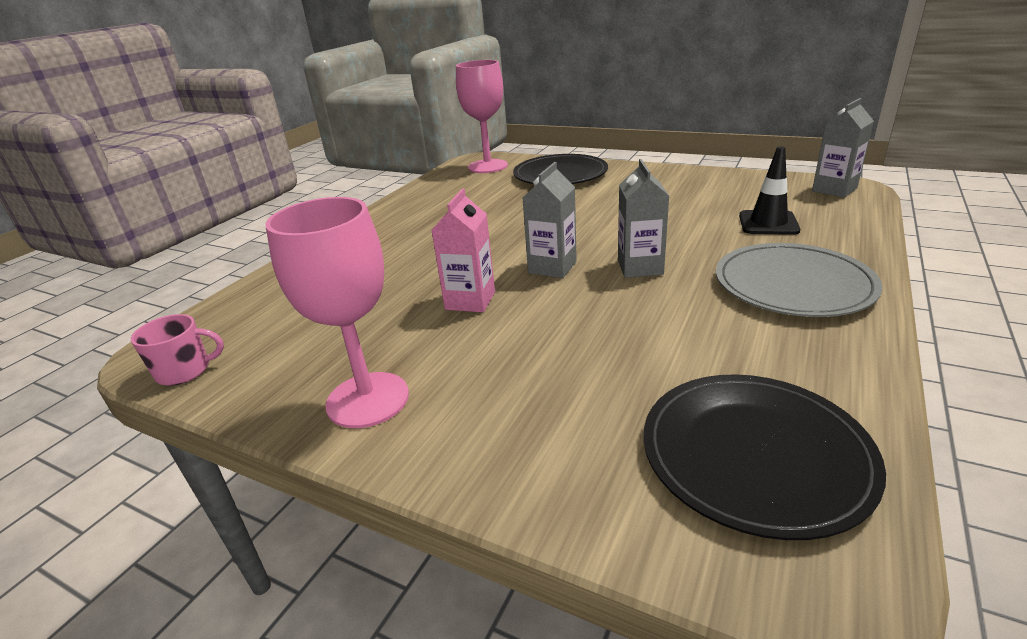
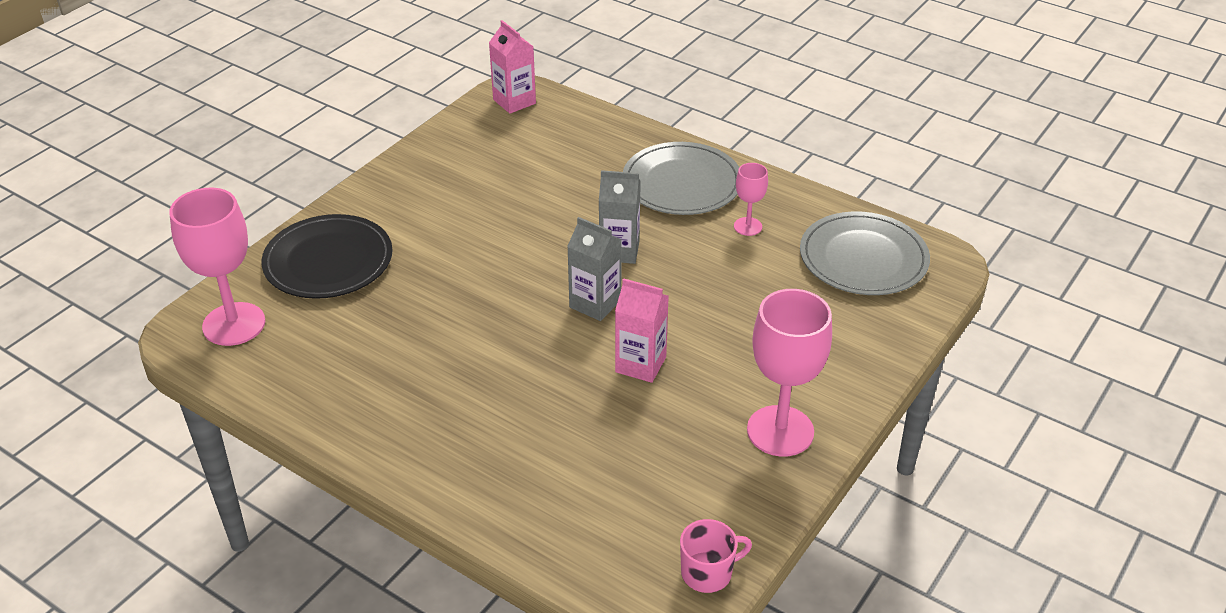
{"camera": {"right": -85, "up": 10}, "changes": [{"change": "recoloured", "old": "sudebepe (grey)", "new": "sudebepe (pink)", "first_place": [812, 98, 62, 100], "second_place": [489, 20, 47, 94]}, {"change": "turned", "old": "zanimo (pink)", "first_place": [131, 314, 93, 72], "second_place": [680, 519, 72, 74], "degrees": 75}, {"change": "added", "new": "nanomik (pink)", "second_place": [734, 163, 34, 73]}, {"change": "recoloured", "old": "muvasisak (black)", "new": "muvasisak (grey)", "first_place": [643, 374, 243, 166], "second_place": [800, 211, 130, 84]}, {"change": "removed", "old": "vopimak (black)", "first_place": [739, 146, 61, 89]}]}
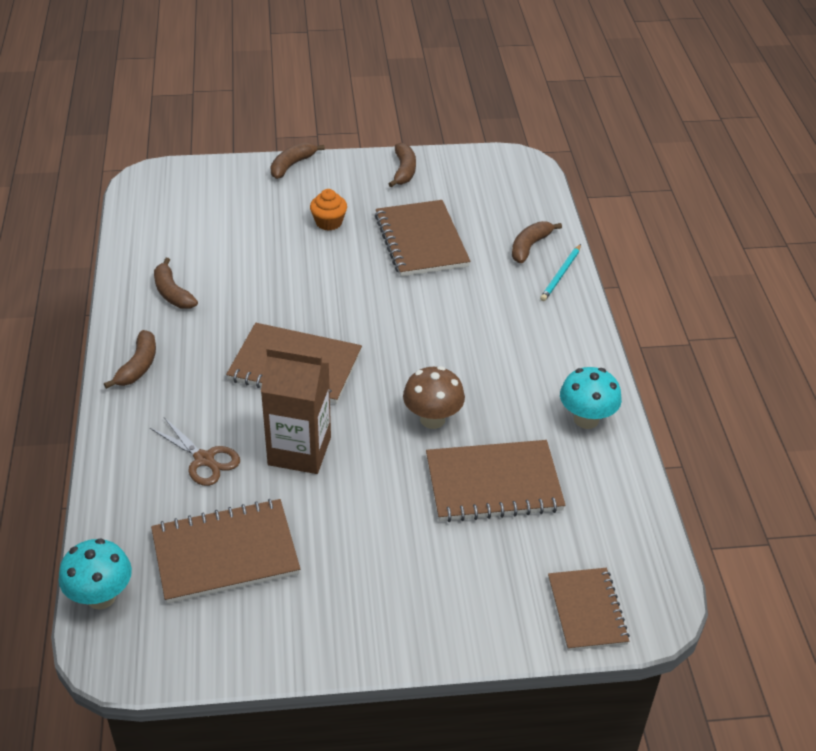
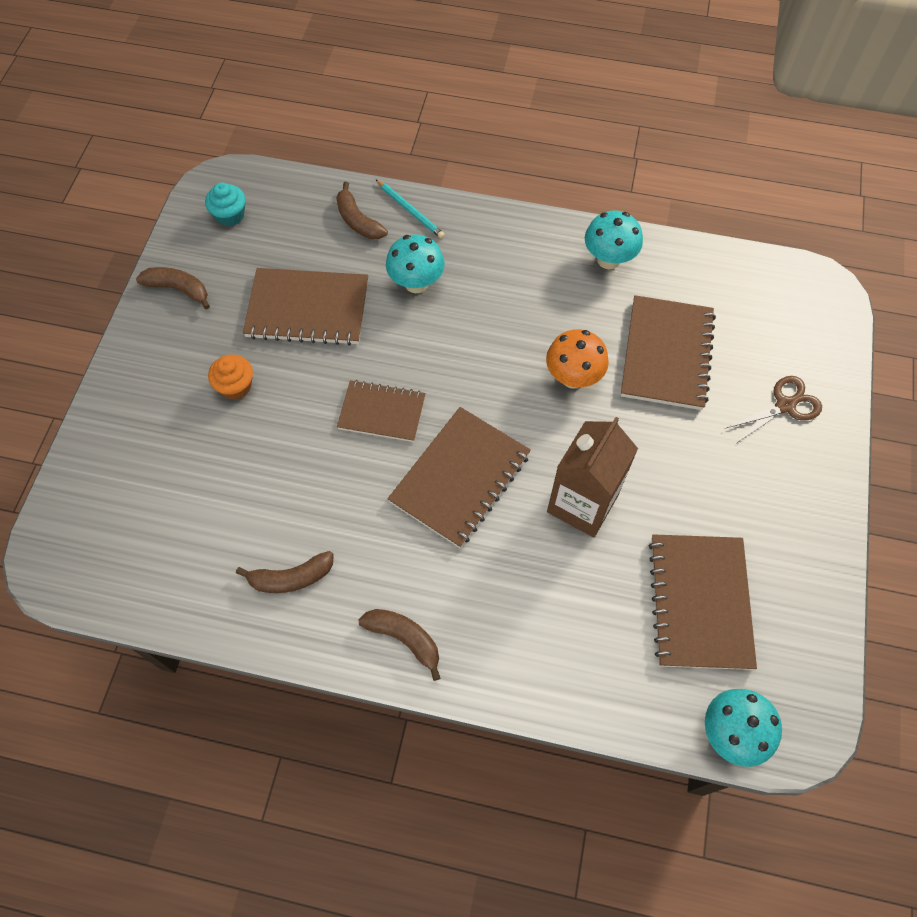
{"camera": {"right": -70, "up": 20}, "changes": [{"change": "added", "new": "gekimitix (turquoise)", "second_place": [205, 183, 41, 43]}, {"change": "moved", "old": "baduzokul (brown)", "first_place": [548, 568, 82, 83], "second_place": [337, 380, 89, 62]}, {"change": "added", "new": "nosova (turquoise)", "second_place": [386, 234, 59, 59]}, {"change": "recoloured", "old": "nosova (brown)", "new": "nosova (orange)", "first_place": [403, 366, 62, 63], "second_place": [546, 329, 63, 60]}, {"change": "moved", "old": "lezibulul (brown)", "first_place": [150, 417, 90, 69], "second_place": [726, 376, 96, 67]}, {"change": "removed", "old": "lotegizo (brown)", "first_place": [270, 142, 55, 37]}]}
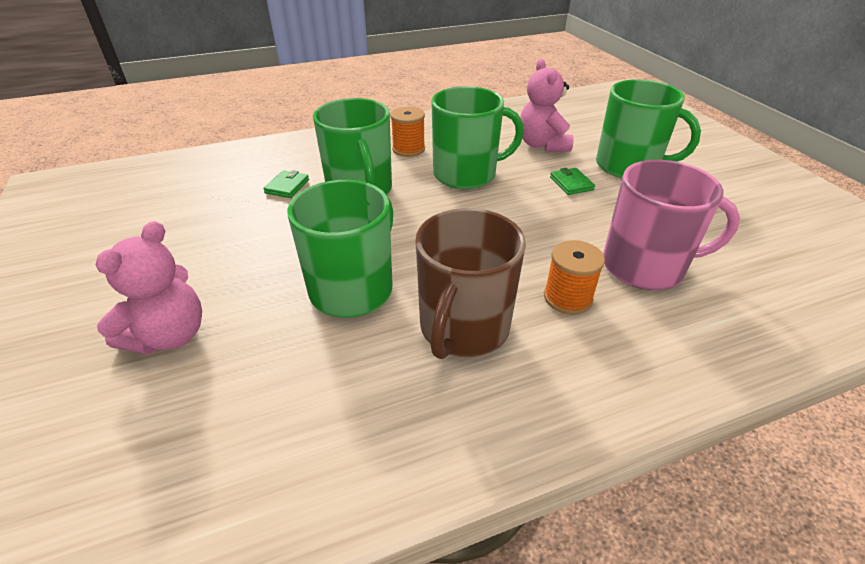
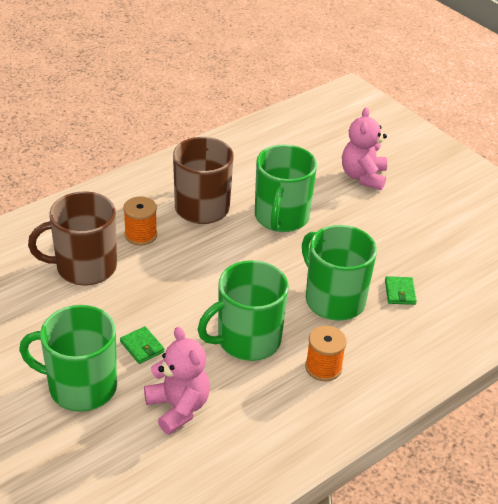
{"camera": {"right": 160, "up": 0}, "changes": [{"change": "recoloured", "old": "zanimo (pink)", "new": "zanimo (brown)", "first_place": [603, 160, 137, 130], "second_place": [28, 191, 89, 95]}]}
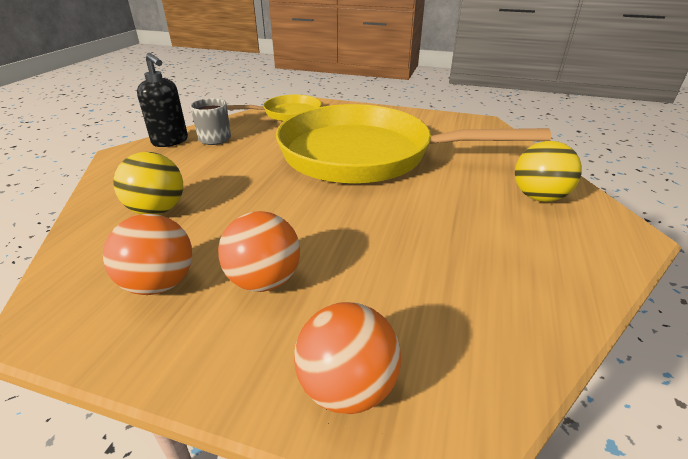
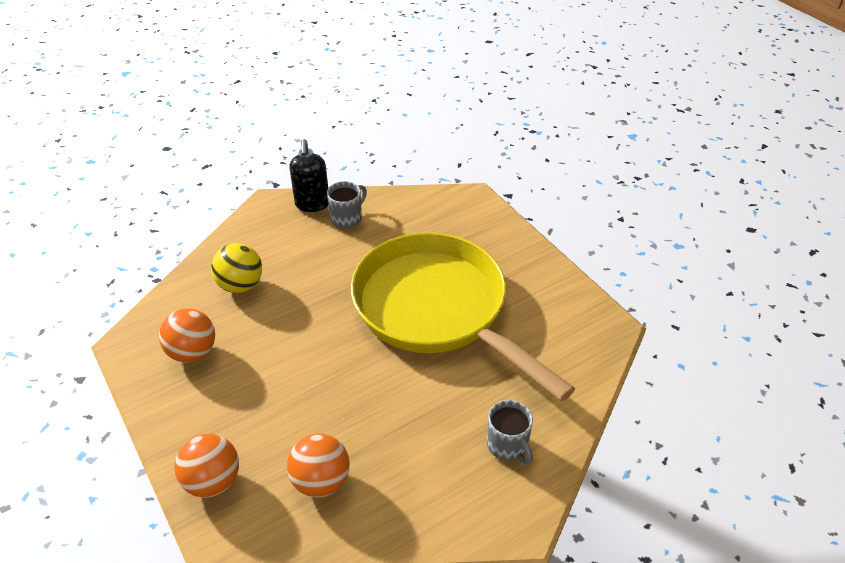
{"camera": {"right": 40, "up": 10}, "changes": [{"change": "moved", "old": "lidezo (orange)", "first_place": [218, 211, 82, 81], "second_place": [287, 433, 63, 64]}, {"change": "replaced", "old": "lidezo (yellow)", "new": "zanimo (grey)", "first_place": [515, 141, 67, 61], "second_place": [487, 400, 46, 65]}, {"change": "removed", "old": "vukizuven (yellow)", "first_place": [227, 95, 95, 26]}]}
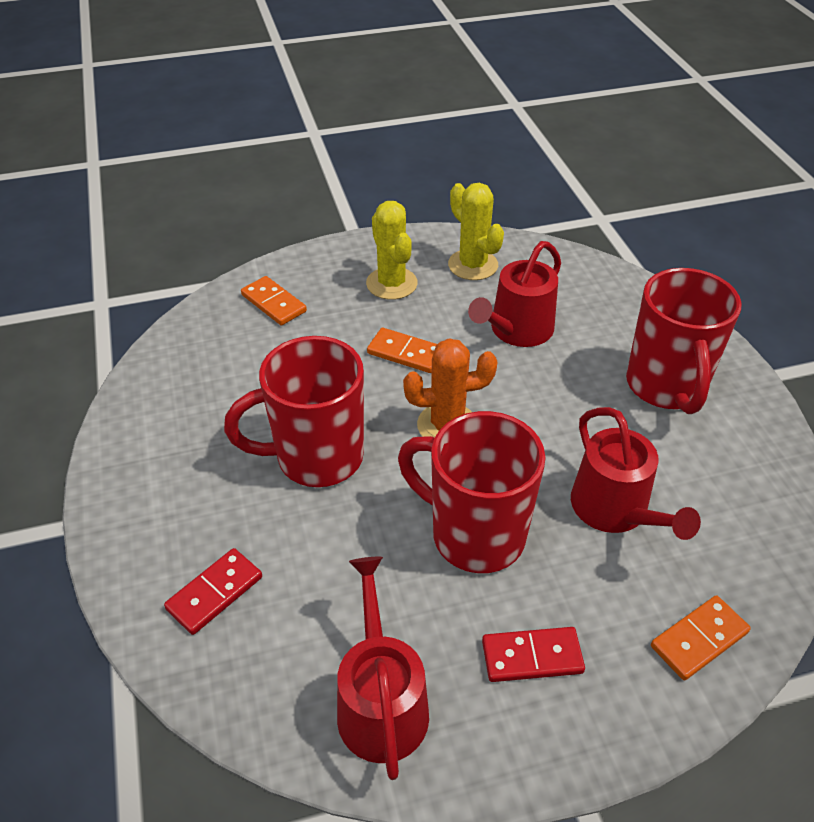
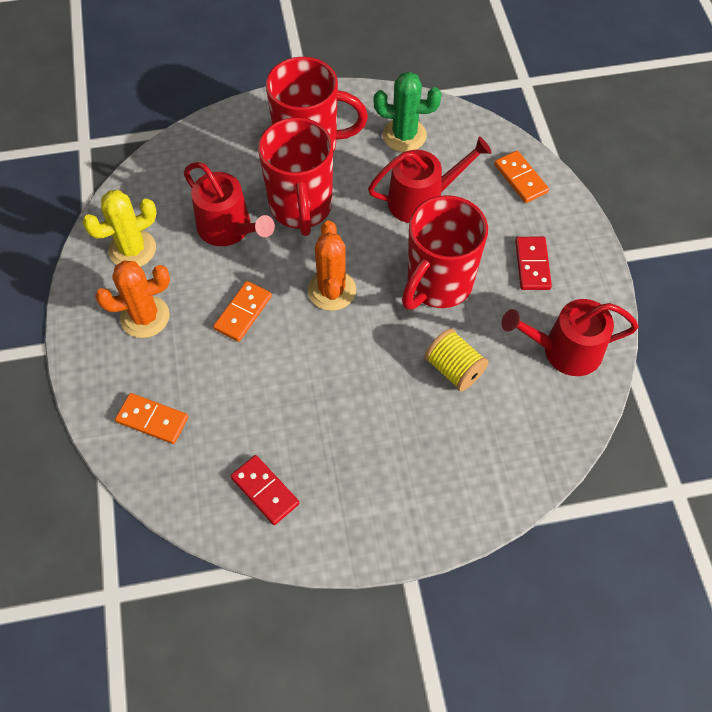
{"camera": {"right": -85, "up": 15}, "changes": [{"change": "recoloured", "old": "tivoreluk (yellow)", "new": "tivoreluk (orange)", "first_place": [366, 201, 52, 99], "second_place": [95, 261, 75, 77]}, {"change": "turned", "old": "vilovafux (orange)", "first_place": [241, 276, 66, 49], "second_place": [115, 393, 73, 51], "degrees": 60}, {"change": "moved", "old": "vilovafux (red)", "first_place": [164, 548, 98, 87], "second_place": [230, 455, 69, 70]}, {"change": "moved", "old": "zanimo (red)", "first_place": [224, 336, 140, 151], "second_place": [258, 117, 75, 119]}, {"change": "added", "new": "tivoreluk (green)", "second_place": [373, 72, 69, 80]}, {"change": "added", "new": "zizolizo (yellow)", "second_place": [424, 329, 64, 62]}]}
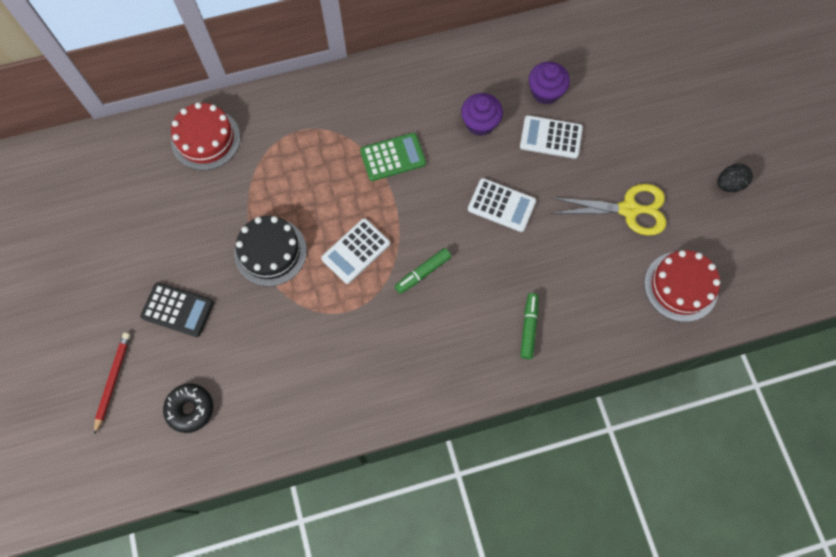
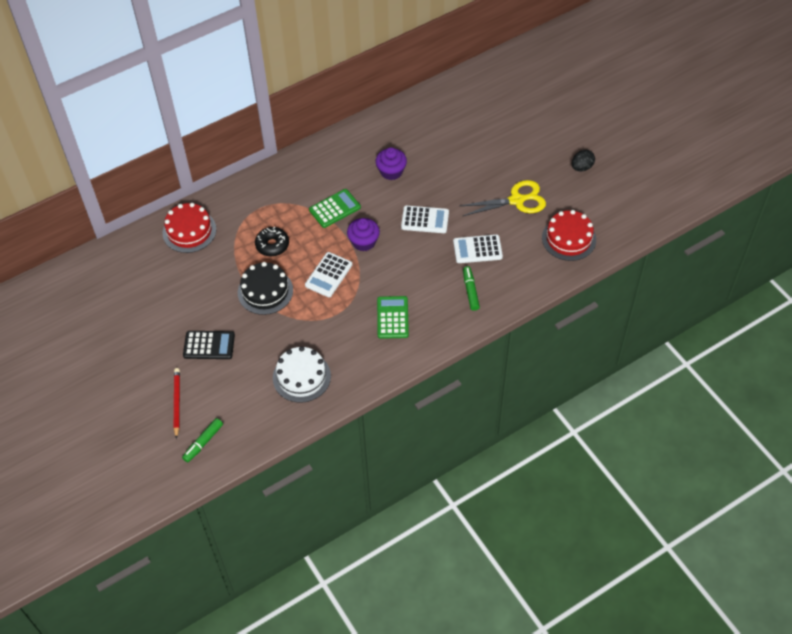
{"camera": {"right": -15, "up": -15}, "changes": [{"change": "moved", "old": "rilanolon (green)", "first_place": [395, 248, 56, 46], "second_place": [182, 418, 41, 45]}, {"change": "moved", "old": "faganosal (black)", "first_place": [163, 383, 50, 50], "second_place": [255, 227, 34, 29]}, {"change": "added", "new": "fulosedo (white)", "second_place": [273, 346, 58, 57]}, {"change": "moved", "old": "gekimitix (purple)", "first_place": [529, 62, 41, 43], "second_place": [347, 218, 33, 33]}, {"change": "added", "new": "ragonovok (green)", "second_place": [377, 296, 32, 43]}, {"change": "moved", "old": "ragonovok (white)", "first_place": [520, 115, 63, 44], "second_place": [453, 234, 50, 29]}]}
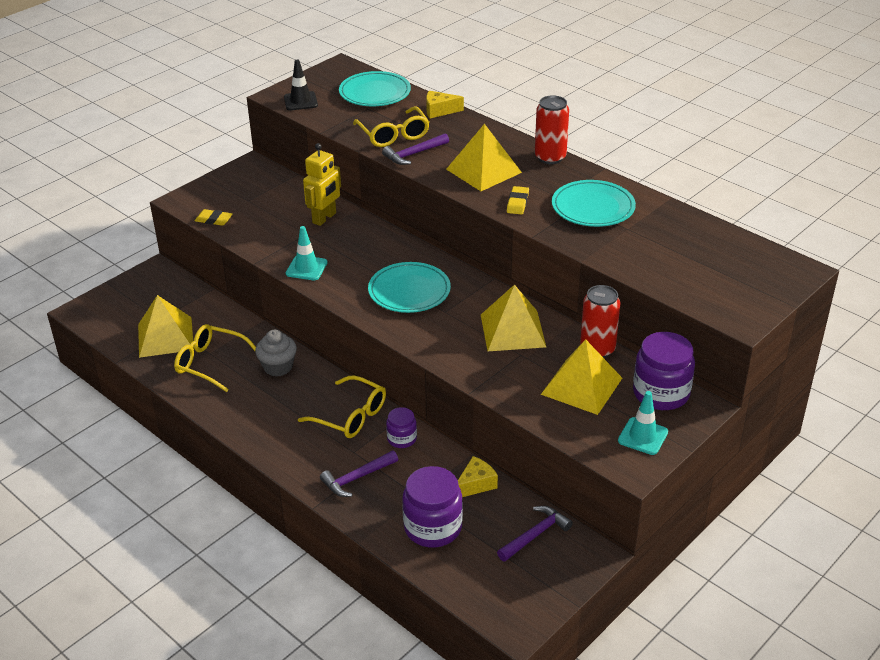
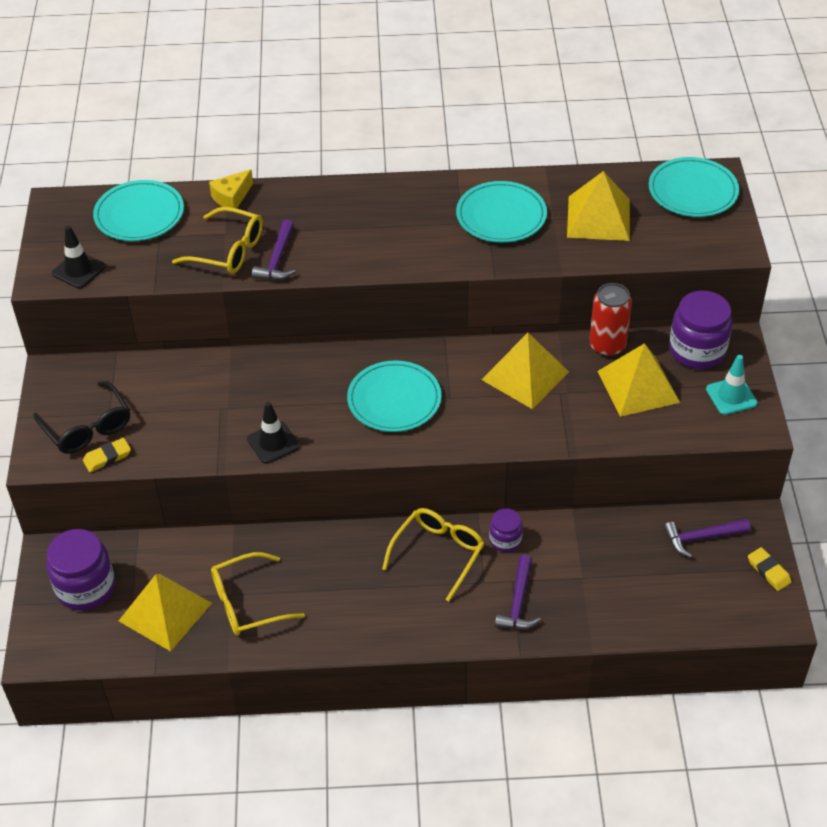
{"camera": {"right": -45, "up": 10}, "changes": [{"change": "added", "new": "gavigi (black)", "second_place": [33, 381, 97, 73]}, {"change": "moved", "old": "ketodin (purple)", "first_place": [402, 466, 61, 81], "second_place": [46, 529, 69, 82]}, {"change": "recoloured", "old": "vopimak (turquoise)", "new": "vopimak (black)", "first_place": [286, 226, 42, 54], "second_place": [247, 402, 52, 62]}, {"change": "turned", "old": "gavigi (yellow)", "first_place": [298, 376, 88, 62], "second_place": [382, 508, 102, 94], "degrees": -45}, {"change": "moved", "old": "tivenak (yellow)", "first_place": [446, 124, 76, 67], "second_place": [567, 171, 63, 70]}, {"change": "added", "new": "muvasisak (turquoise)", "second_place": [649, 157, 90, 60]}, {"change": "turned", "old": "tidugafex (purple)", "first_place": [497, 506, 76, 56], "second_place": [663, 519, 87, 39], "degrees": -105}, {"change": "moved", "old": "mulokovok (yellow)", "first_place": [507, 186, 22, 29], "second_place": [748, 547, 44, 44]}, {"change": "removed", "old": "gekimitix (grey)", "first_place": [255, 330, 42, 47]}, {"change": "removed", "old": "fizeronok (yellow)", "first_place": [303, 143, 38, 83]}, {"change": "removed", "old": "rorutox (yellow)", "first_place": [458, 456, 40, 41]}, {"change": "removed", "old": "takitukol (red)", "first_place": [535, 95, 34, 69]}]}
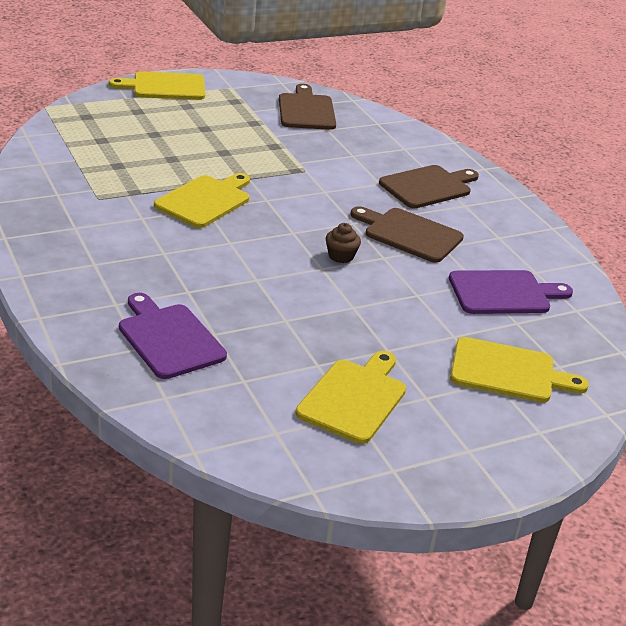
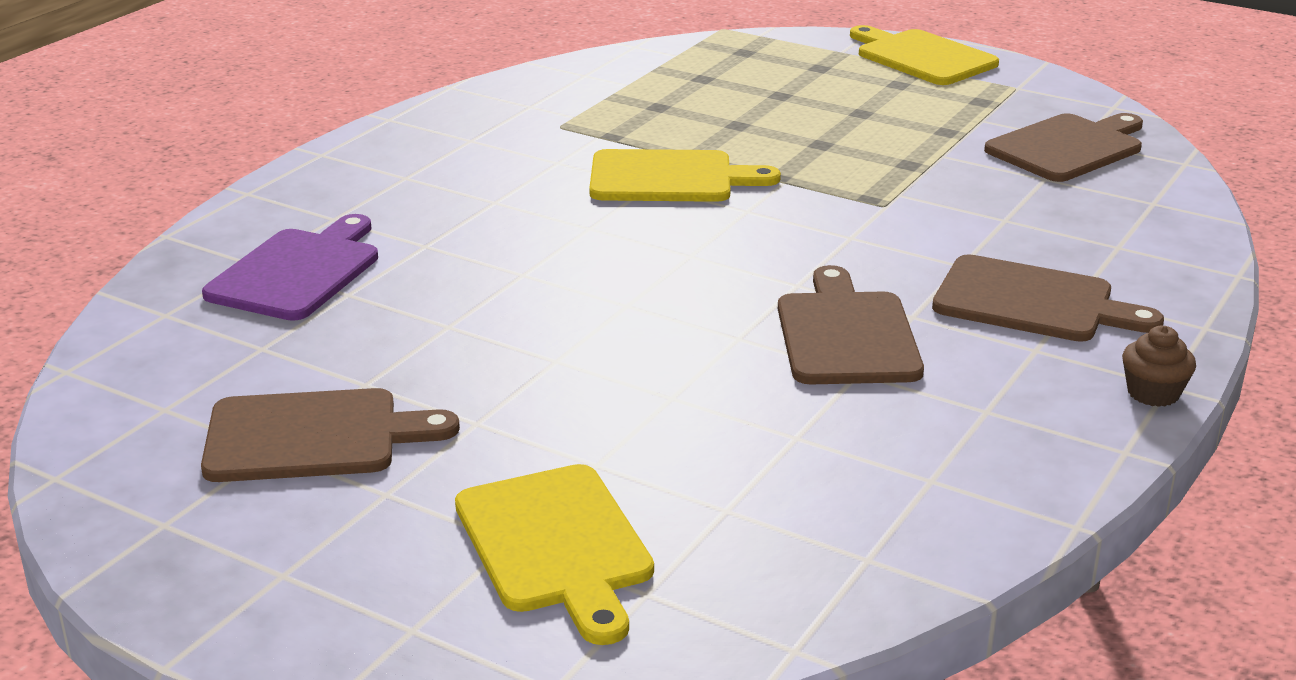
{"camera": {"right": 60, "up": -5}, "changes": [{"change": "recoloured", "old": "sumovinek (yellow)", "new": "sumovinek (brown)", "first_place": [295, 351, 111, 93], "second_place": [201, 388, 259, 94]}, {"change": "moved", "old": "gekimitix (brown)", "first_place": [326, 223, 35, 40], "second_place": [1122, 326, 74, 81]}, {"change": "removed", "old": "sumovinek (purple)", "first_place": [449, 270, 124, 44]}]}
